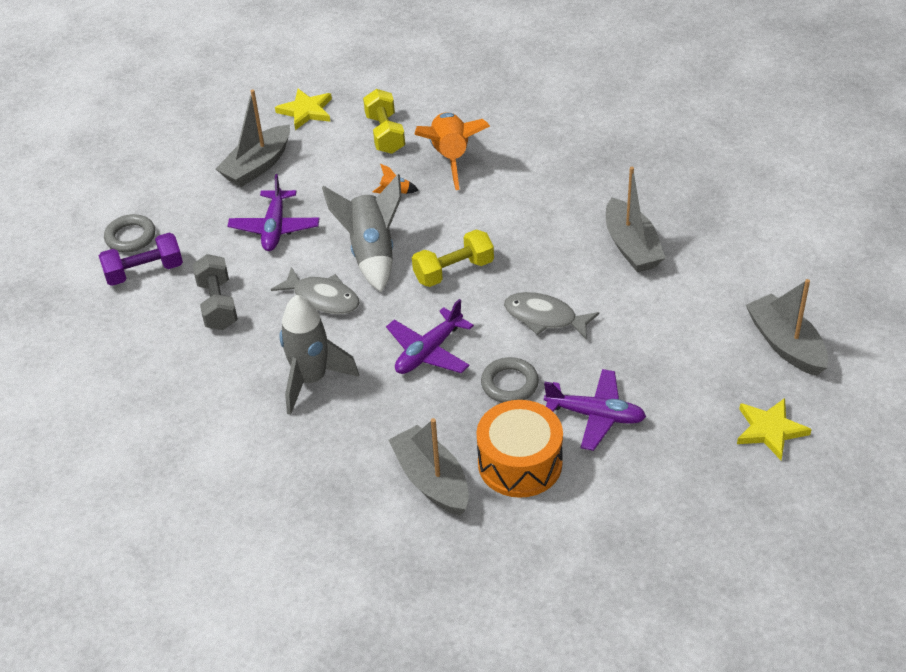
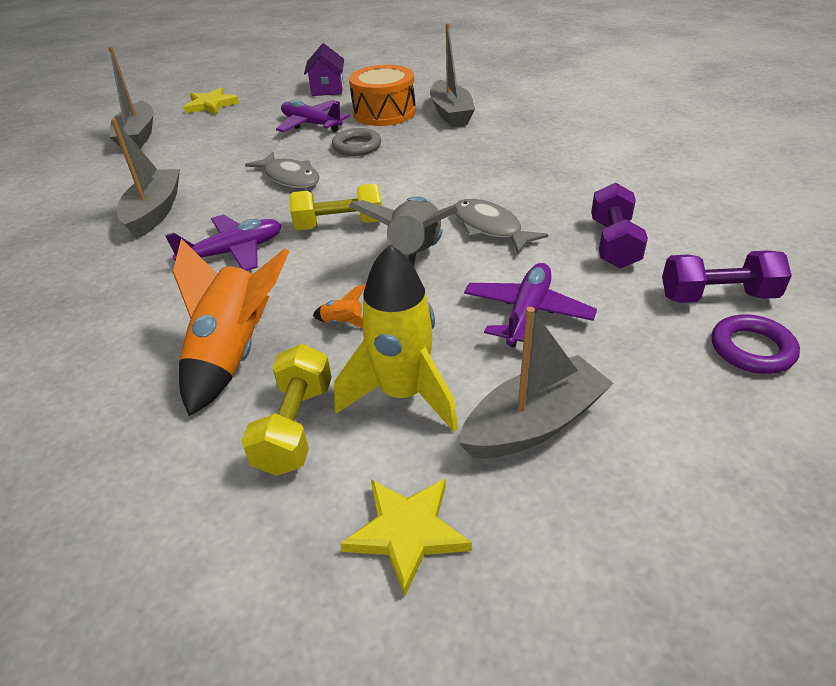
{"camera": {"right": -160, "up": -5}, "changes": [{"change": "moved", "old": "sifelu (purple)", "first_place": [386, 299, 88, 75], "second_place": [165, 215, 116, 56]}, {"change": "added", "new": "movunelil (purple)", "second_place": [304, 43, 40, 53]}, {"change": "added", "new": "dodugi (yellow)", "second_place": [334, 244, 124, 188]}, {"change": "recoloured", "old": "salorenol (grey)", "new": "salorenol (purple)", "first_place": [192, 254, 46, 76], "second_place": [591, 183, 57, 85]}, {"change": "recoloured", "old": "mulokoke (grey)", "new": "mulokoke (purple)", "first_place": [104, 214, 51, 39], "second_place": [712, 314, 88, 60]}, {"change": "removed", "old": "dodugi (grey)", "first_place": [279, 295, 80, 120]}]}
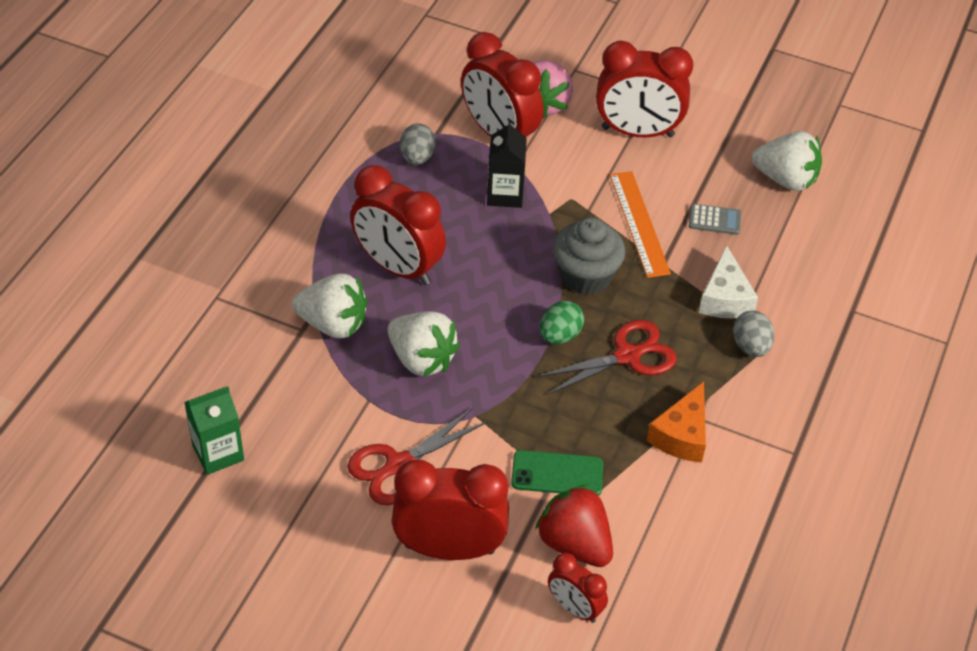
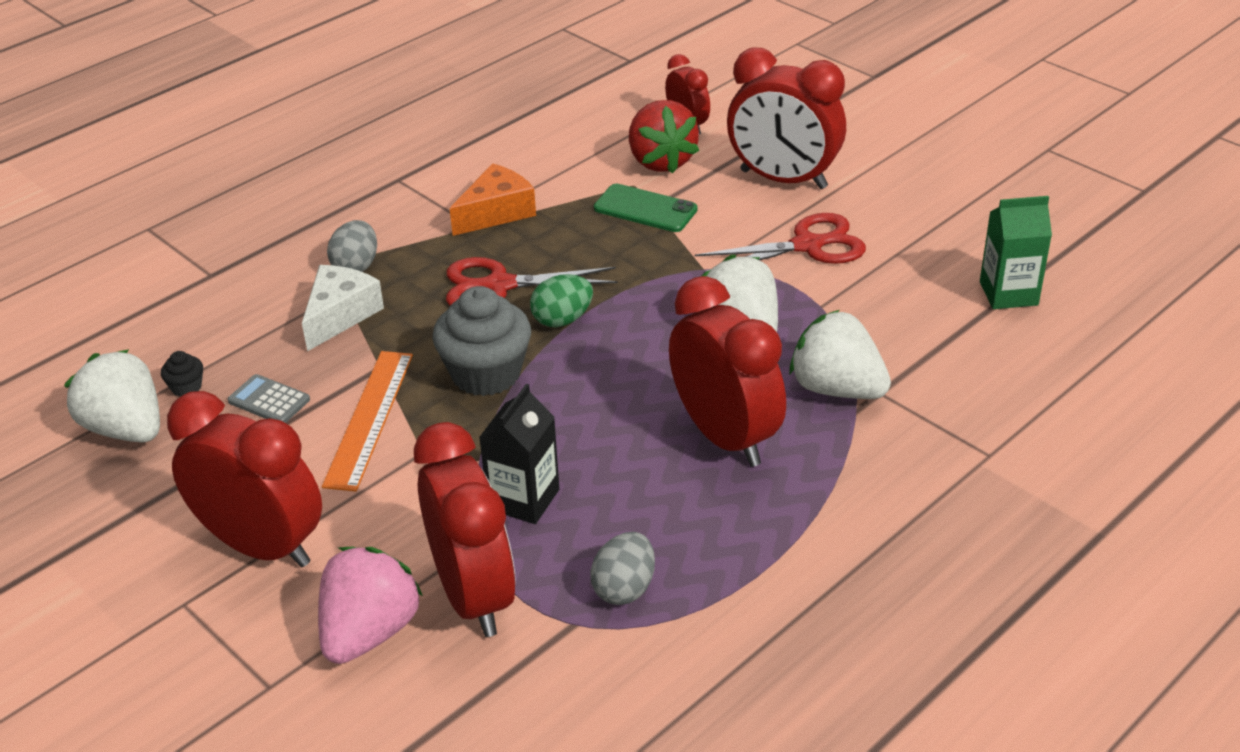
{"camera": {"right": -155, "up": -10}, "changes": [{"change": "added", "new": "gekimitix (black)", "second_place": [161, 351, 42, 46]}]}
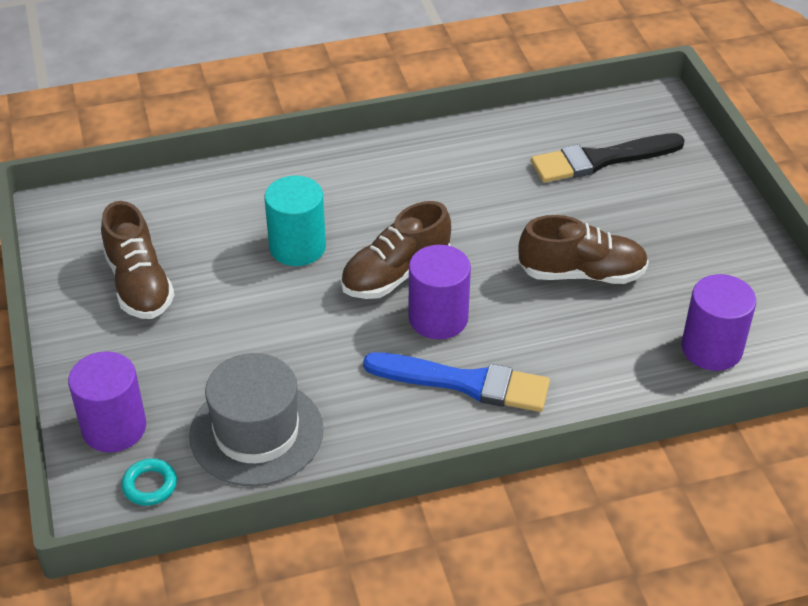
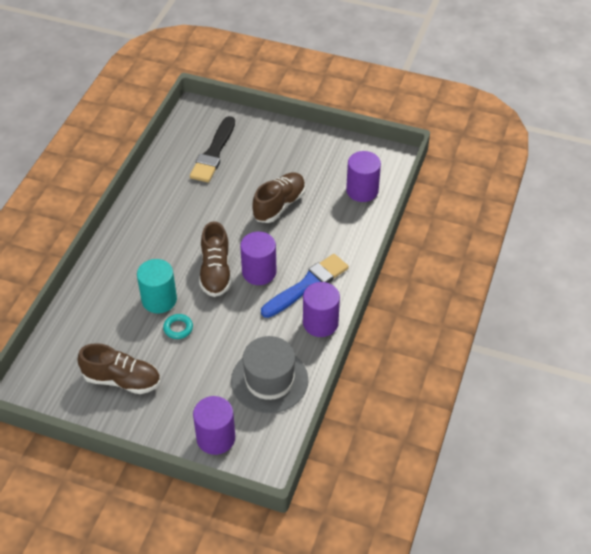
{"camera": {"right": -55, "up": 5}, "changes": [{"change": "moved", "old": "mulokoke (turquoise)", "first_place": [121, 459, 56, 47], "second_place": [163, 314, 30, 25]}, {"change": "added", "new": "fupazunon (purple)", "second_place": [303, 282, 37, 55]}]}
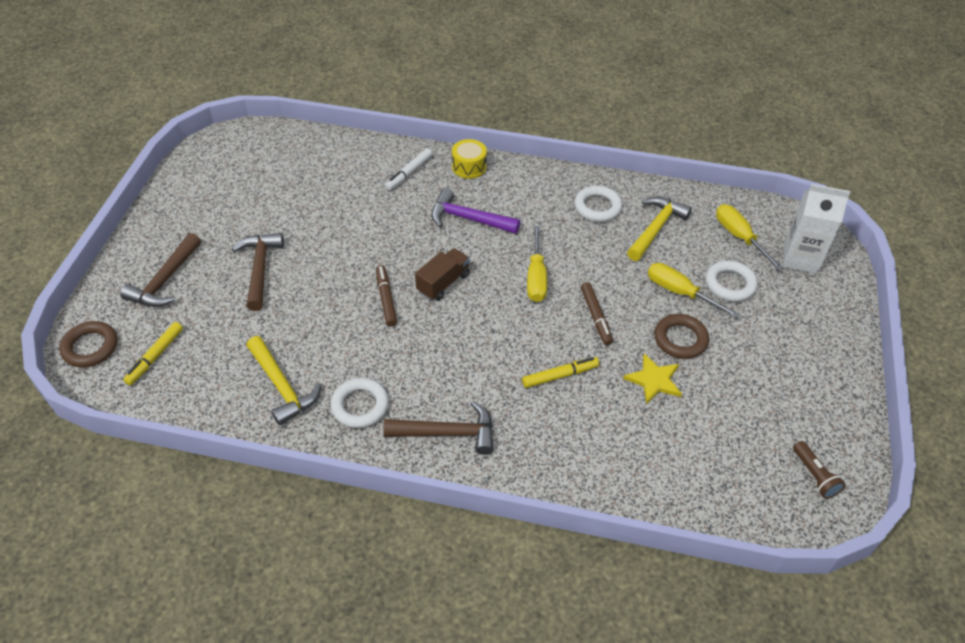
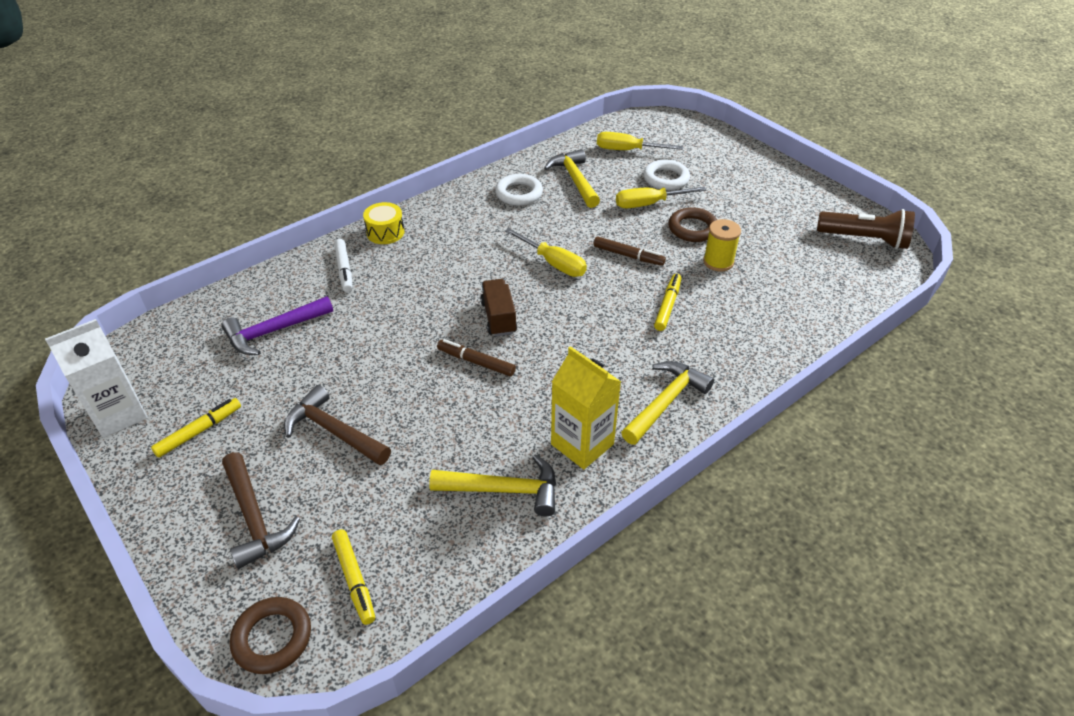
{"camera": {"right": -50, "up": -5}, "changes": [{"change": "moved", "old": "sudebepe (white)", "first_place": [782, 184, 68, 90], "second_place": [45, 319, 103, 119]}, {"change": "added", "new": "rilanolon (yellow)", "second_place": [151, 398, 90, 60]}, {"change": "moved", "old": "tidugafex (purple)", "first_place": [431, 188, 89, 46], "second_place": [221, 296, 112, 59]}, {"change": "replaced", "old": "mulokoke (white)", "new": "sudebepe (yellow)", "first_place": [330, 378, 59, 50], "second_place": [551, 346, 70, 123]}, {"change": "recoloured", "old": "tidugafex (brown)", "new": "tidugafex (yellow)", "first_place": [384, 401, 110, 54], "second_place": [621, 361, 93, 84]}, {"change": "replaced", "old": "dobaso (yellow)", "new": "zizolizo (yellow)", "first_place": [623, 353, 59, 52], "second_place": [703, 219, 38, 52]}, {"change": "resized", "old": "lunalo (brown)", "first_place": [793, 441, 52, 58], "second_place": [817, 209, 98, 40], "factor": 1.75}]}
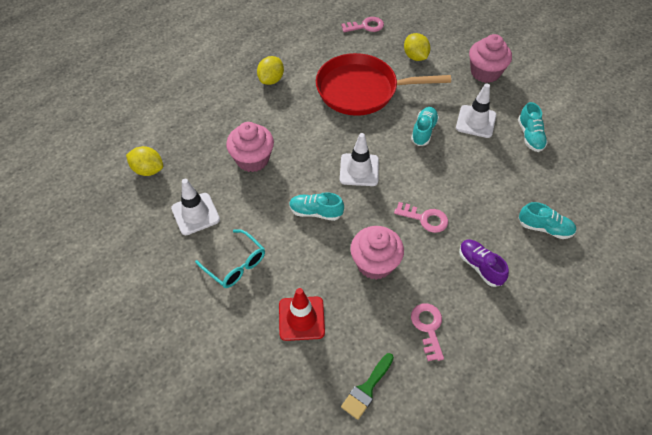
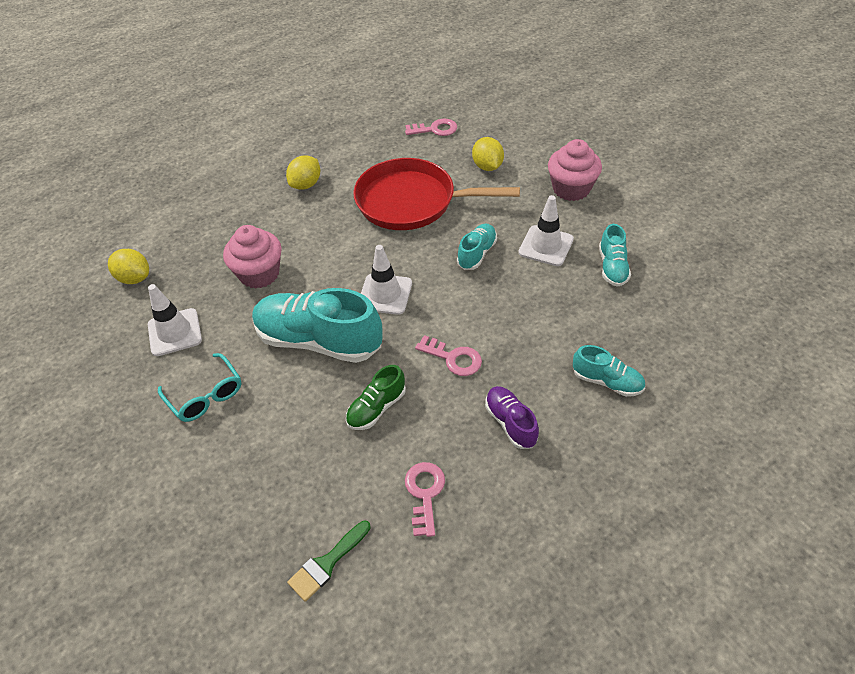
{"camera": {"right": 10, "up": -5}, "changes": [{"change": "resized", "old": "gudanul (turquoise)", "first_place": [289, 192, 55, 29], "second_place": [252, 288, 131, 75], "factor": 1.99}, {"change": "replaced", "old": "gekimitix (pink)", "new": "gudanul (green)", "first_place": [350, 226, 54, 54], "second_place": [346, 365, 60, 65]}, {"change": "removed", "old": "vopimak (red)", "first_place": [279, 288, 46, 53]}]}
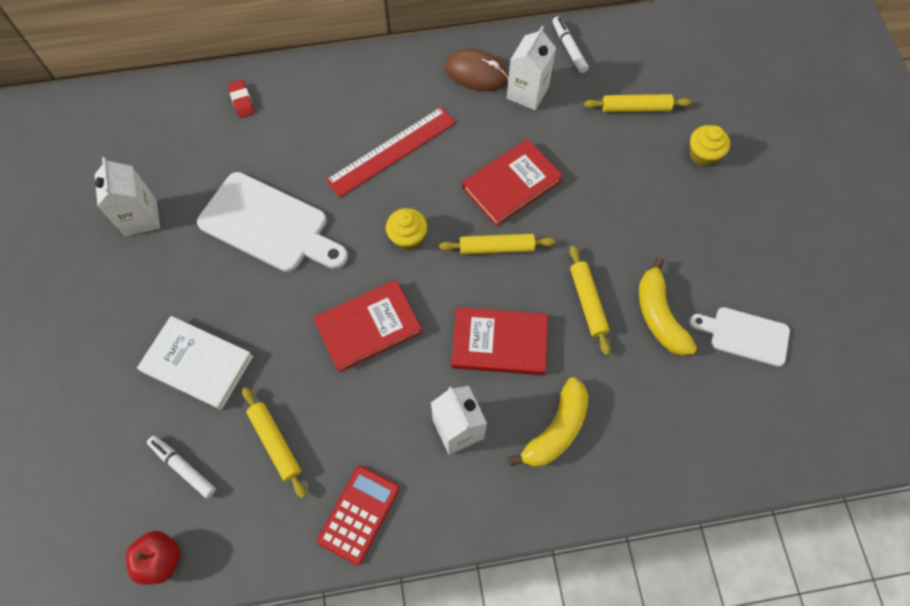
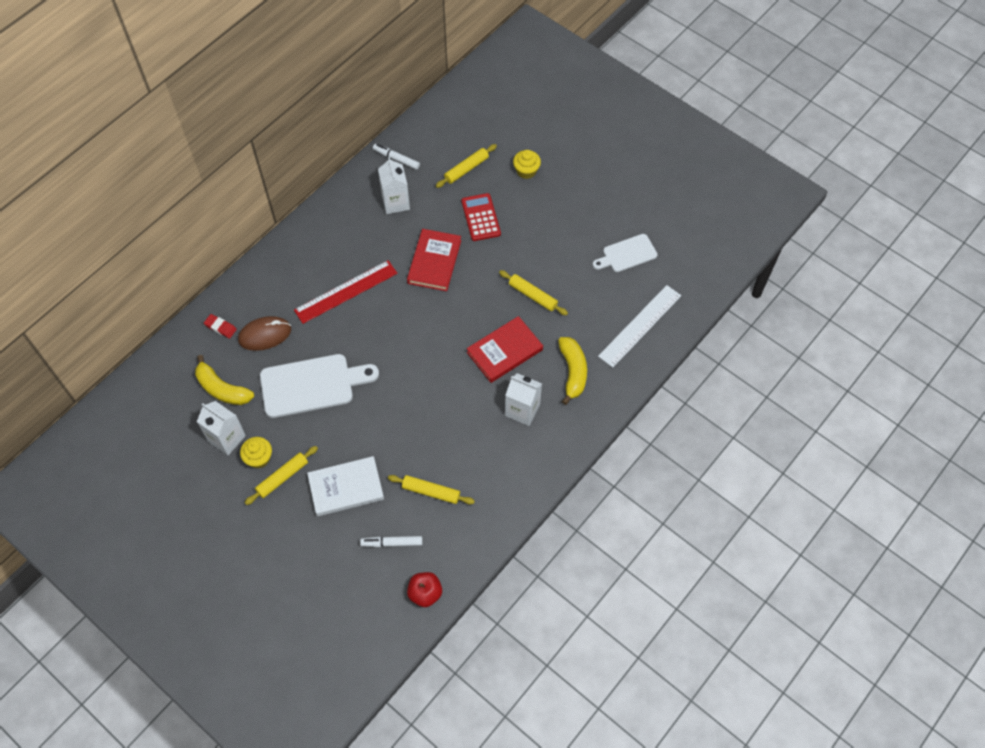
{"camera": {"right": -40, "up": -5}, "changes": [{"change": "moved", "old": "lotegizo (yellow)", "first_place": [639, 258, 58, 98], "second_place": [195, 355, 59, 50]}, {"change": "moved", "old": "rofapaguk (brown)", "first_place": [445, 49, 64, 42], "second_place": [238, 316, 53, 35]}, {"change": "moved", "old": "gekimitix (yellow)", "first_place": [386, 208, 41, 42], "second_place": [240, 437, 32, 31]}, {"change": "moved", "old": "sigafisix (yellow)", "first_place": [439, 234, 116, 20], "second_place": [245, 446, 73, 59]}, {"change": "turned", "old": "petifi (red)", "first_place": [326, 107, 130, 91], "second_place": [294, 260, 104, 64], "degrees": 45}, {"change": "moved", "old": "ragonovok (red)", "first_place": [317, 466, 83, 99], "second_place": [461, 193, 40, 48]}, {"change": "added", "new": "petifi (white)", "second_place": [598, 285, 83, 83]}, {"change": "removed", "old": "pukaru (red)", "first_place": [313, 280, 109, 92]}]}
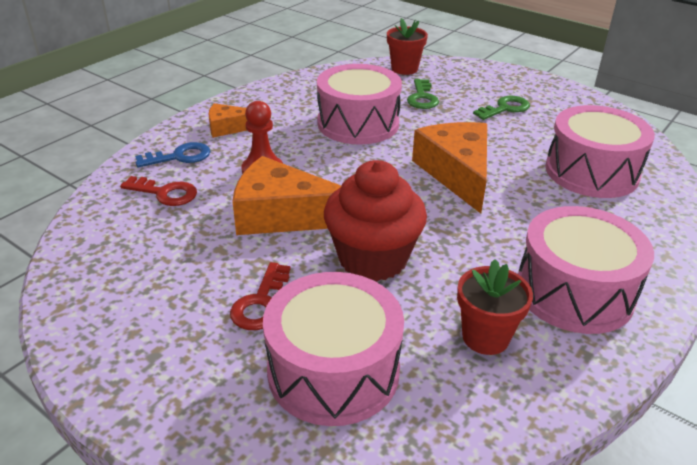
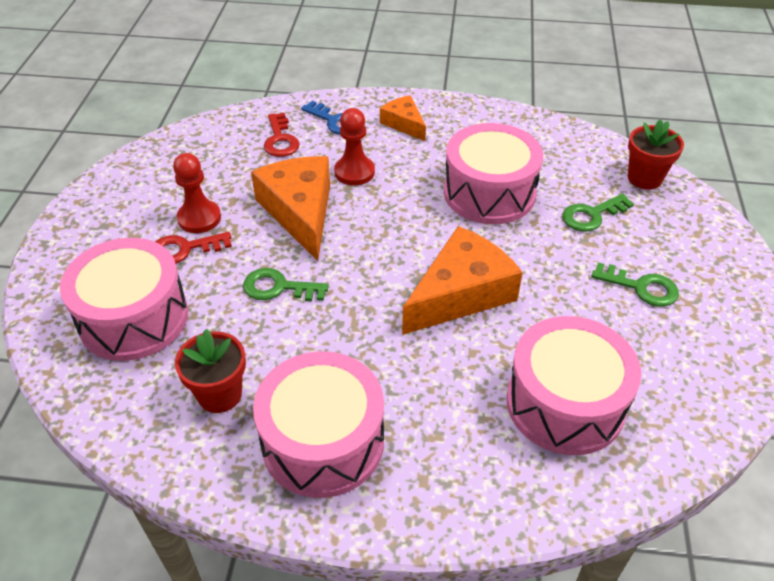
{"camera": {"right": 60, "up": 10}, "changes": [{"change": "added", "new": "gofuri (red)", "second_place": [173, 153, 48, 80]}, {"change": "replaced", "old": "gekimitix (red)", "new": "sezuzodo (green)", "first_place": [324, 160, 103, 121], "second_place": [243, 268, 86, 33]}]}
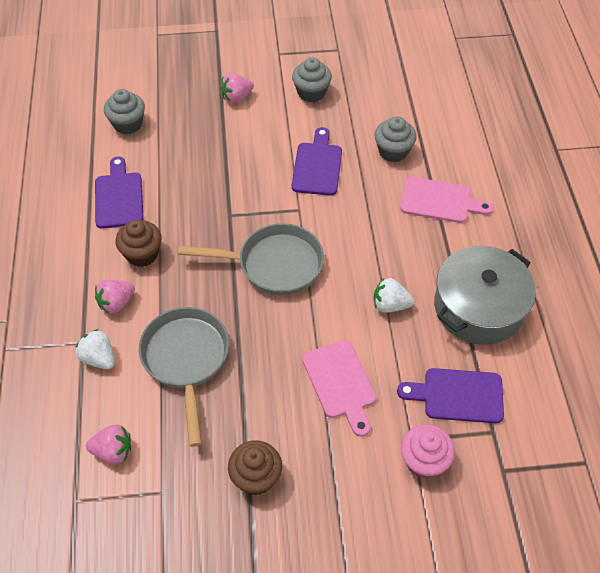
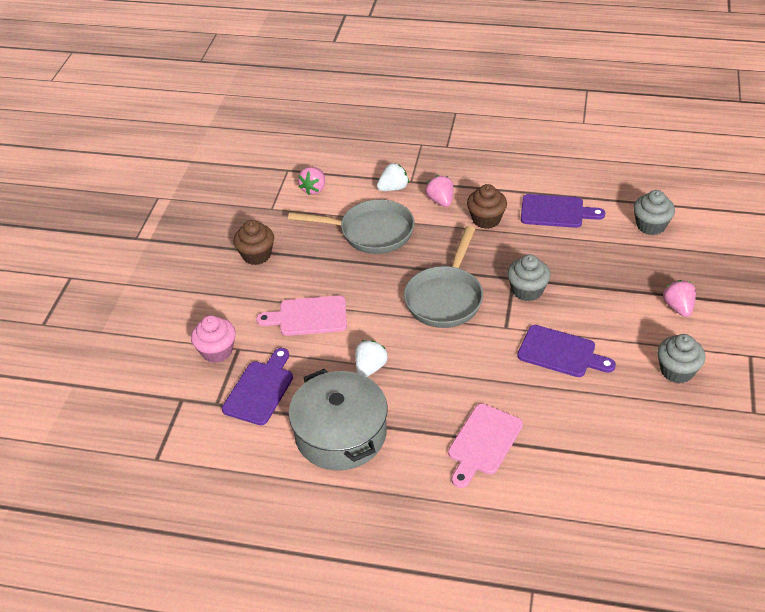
{"camera": {"right": 110, "up": -10}, "changes": [{"change": "moved", "old": "gekimitix (grey)", "first_place": [374, 116, 43, 46], "second_place": [507, 255, 44, 46]}]}
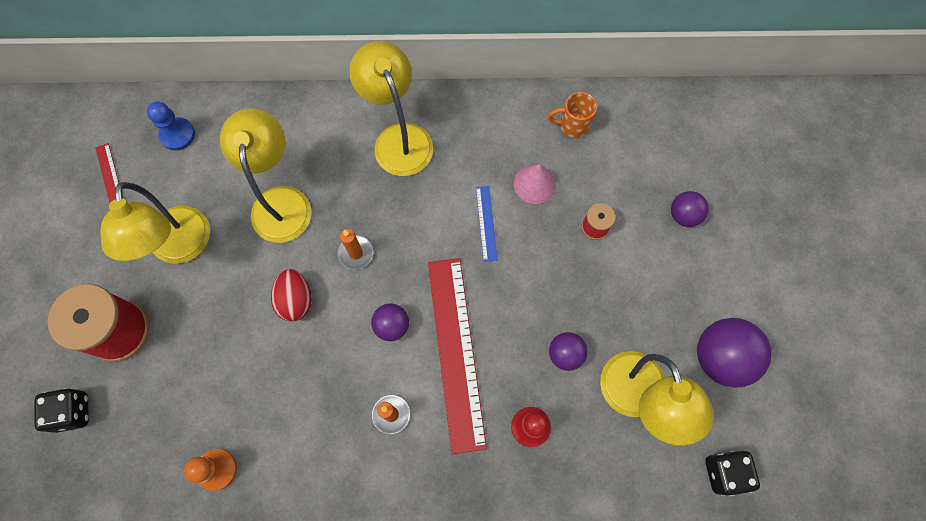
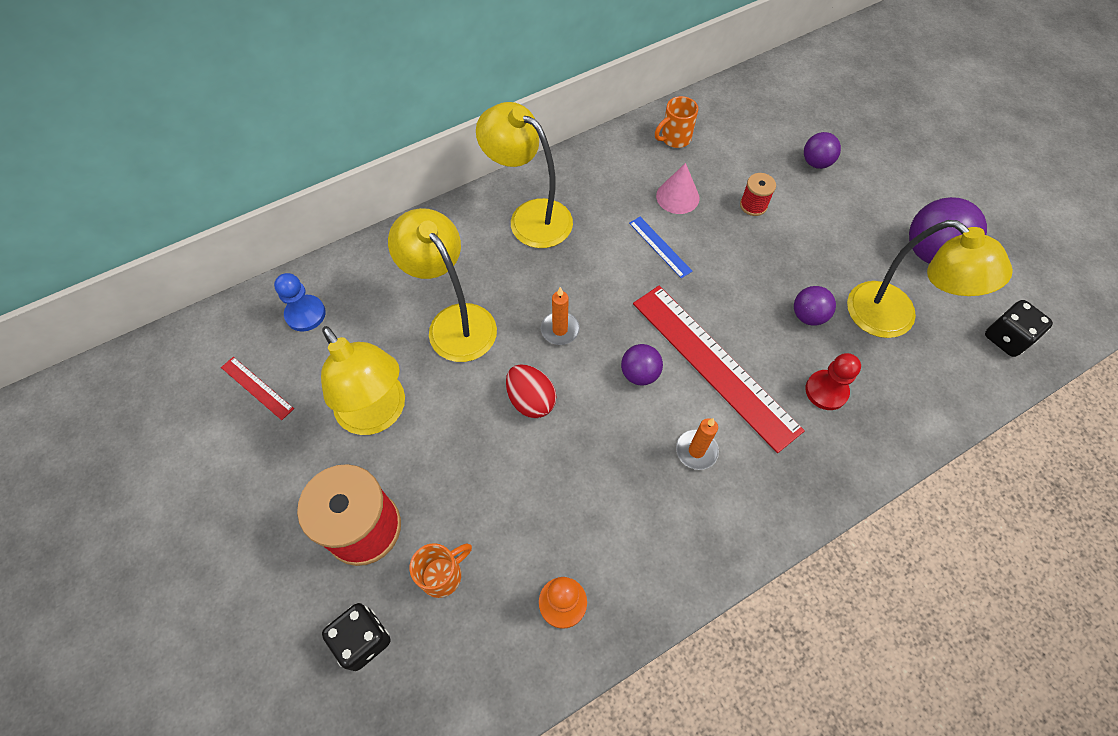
{"camera": {"right": -30, "up": -10}, "changes": [{"change": "added", "new": "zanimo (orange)", "second_place": [410, 543, 62, 55]}]}
